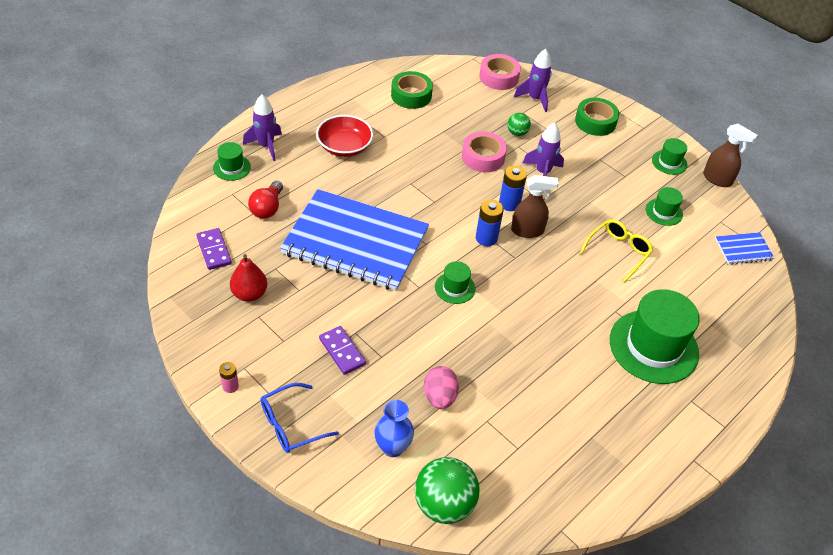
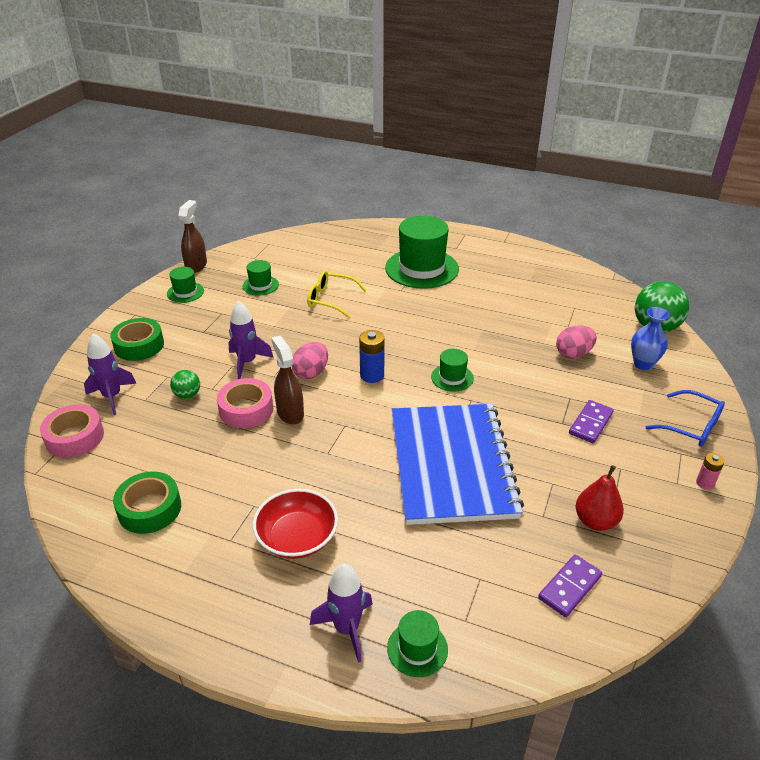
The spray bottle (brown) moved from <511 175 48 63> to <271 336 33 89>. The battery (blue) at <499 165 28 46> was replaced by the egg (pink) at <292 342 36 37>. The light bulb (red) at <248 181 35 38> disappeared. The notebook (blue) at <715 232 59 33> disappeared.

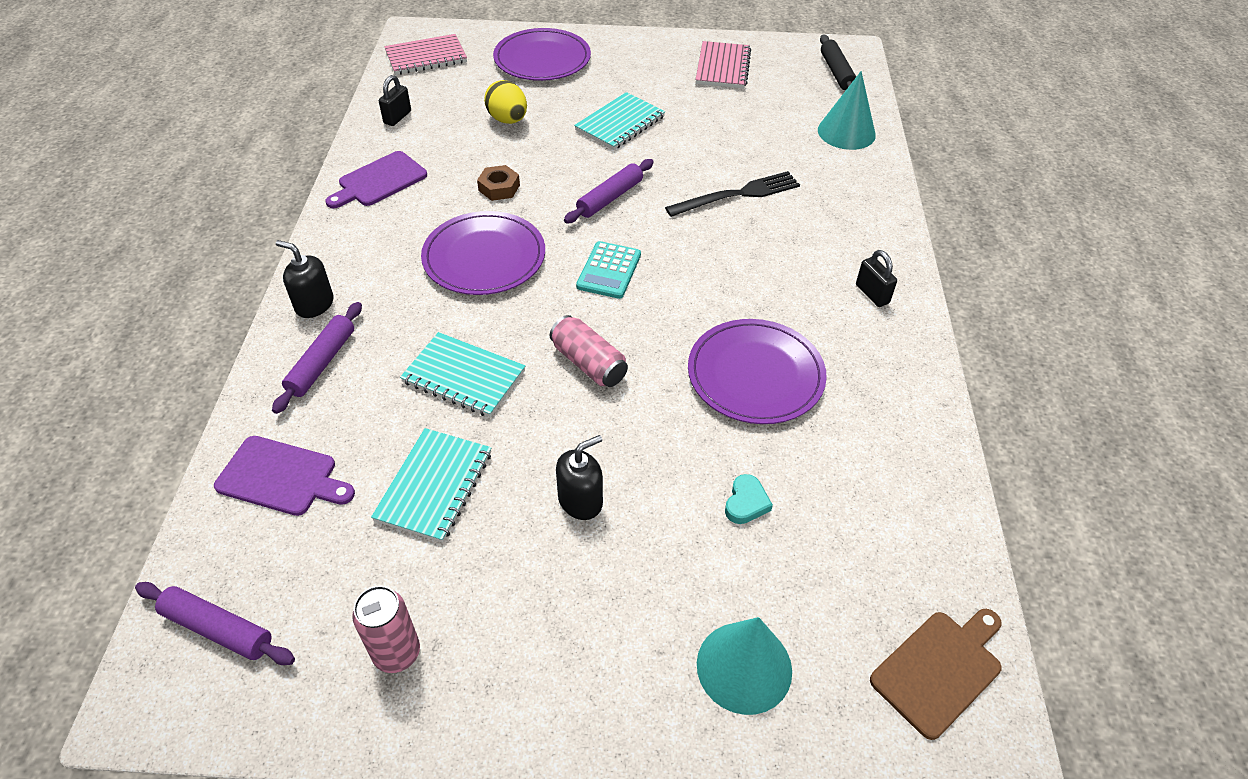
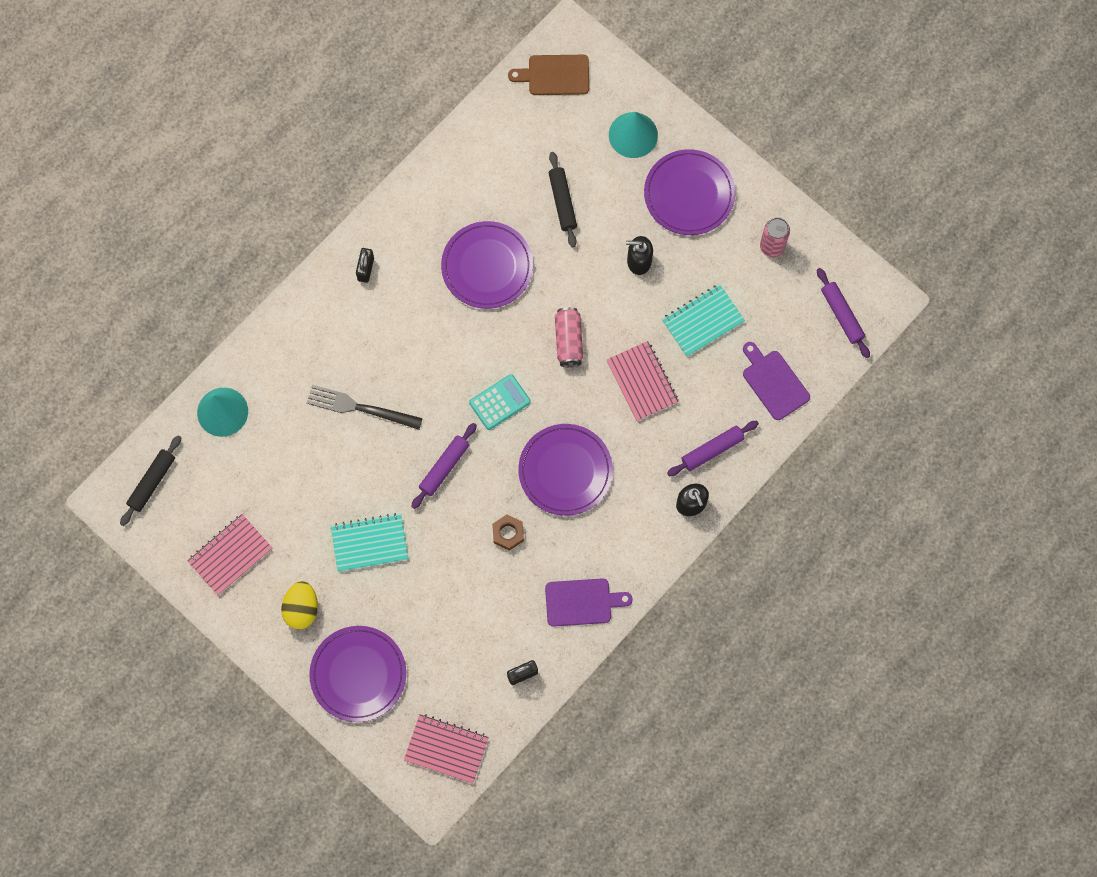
The egg (yellow) moved from <484 80 43 44> to <281 581 37 48>. The rolling pin (purple) at <564 159 90 65> turned 45 degrees counterclockwise. The heart (turquoise) at <725 474 48 50> was replaced by the rolling pin (black) at <549 152 28 95>. The notebook (turquoise) at <400 332 125 85> became the notebook (pink) at <607 341 72 80>. The plate (purple) at <644 149 91 86> appeared.

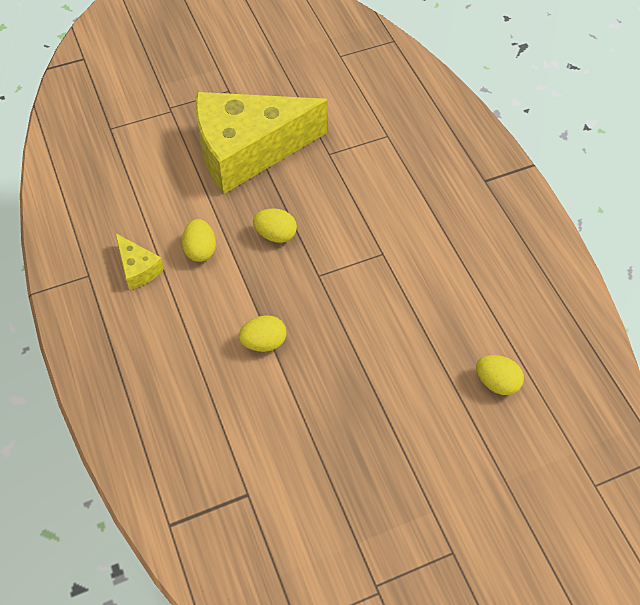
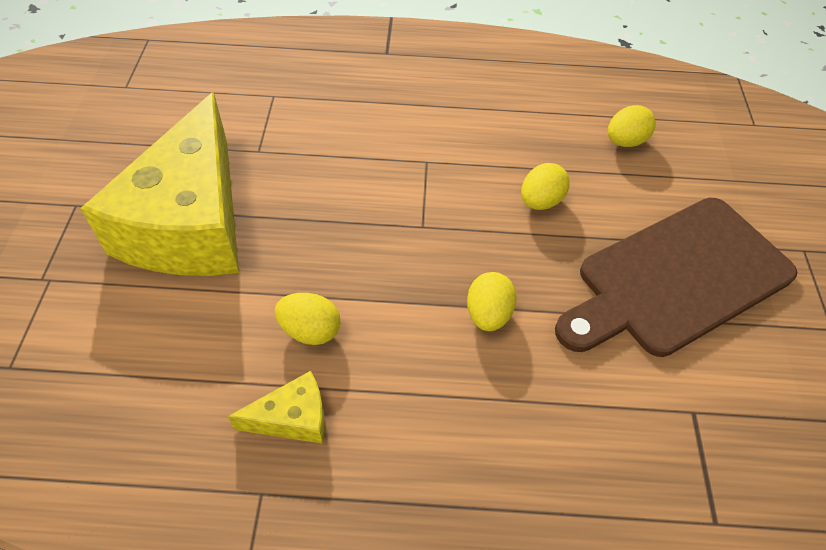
The egg (yellow) moved from <253 208 44 35> to <521 163 49 47>. The cutting board (brown) at <555 198 242 159> appeared.

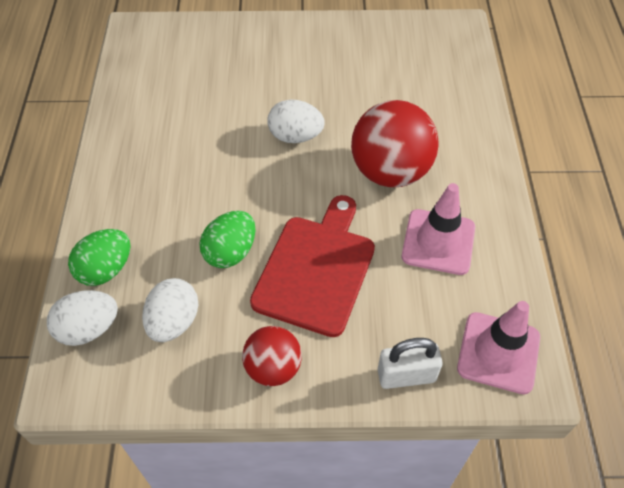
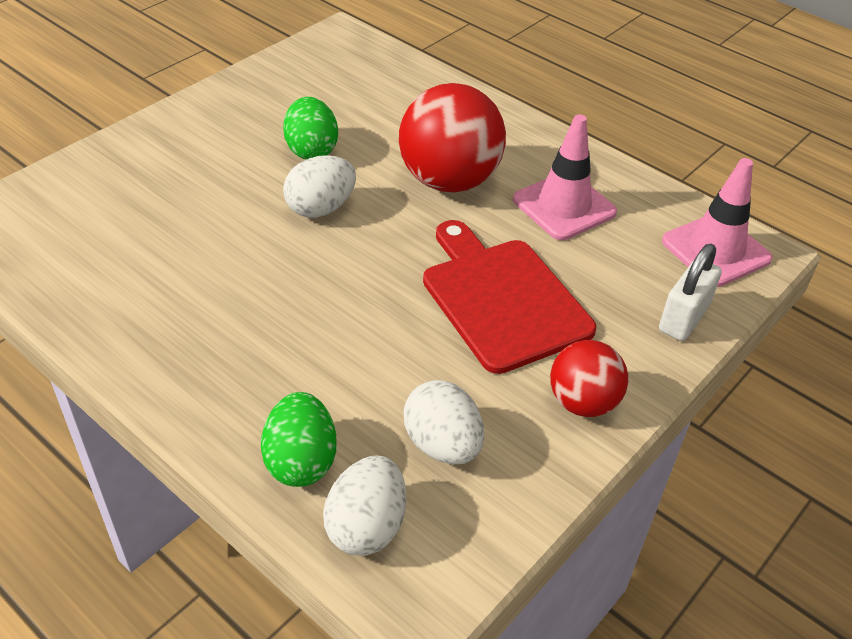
The egg (green) moved from <200 211 55 57> to <283 97 55 62>.

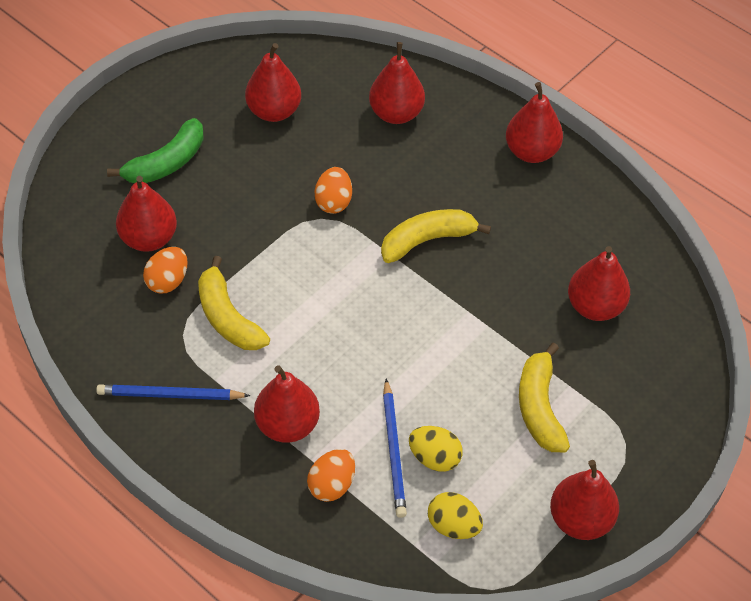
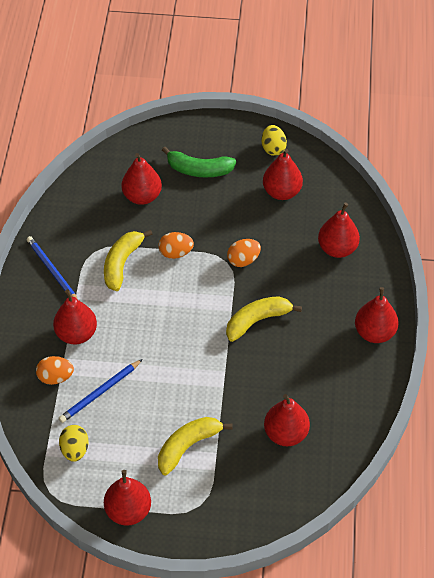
The egg (orange) moved from <143 247 45 47> to <159 232 35 27>. The banana (yellow) at <381 209 110 54> turned 60 degrees counterclockwise. The egg (yellow) moved from <409 426 54 46> to <262 125 25 31>.

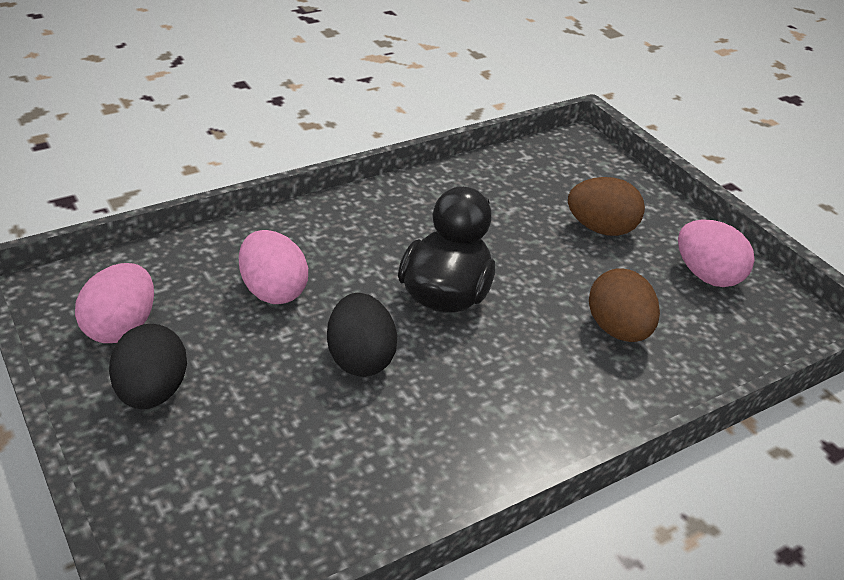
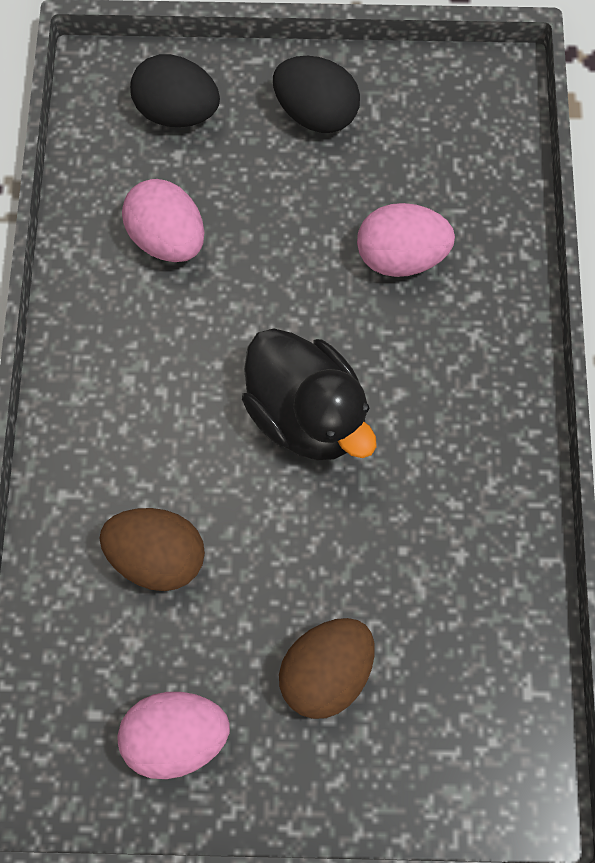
The egg (pink) moved from <75 263 79 80> to <122 179 82 83>. The egg (black) moved from <327 293 70 84> to <130 54 90 73>.

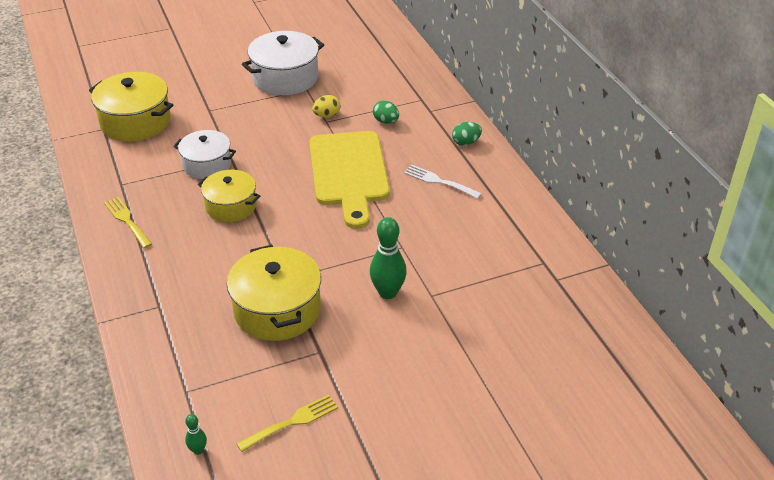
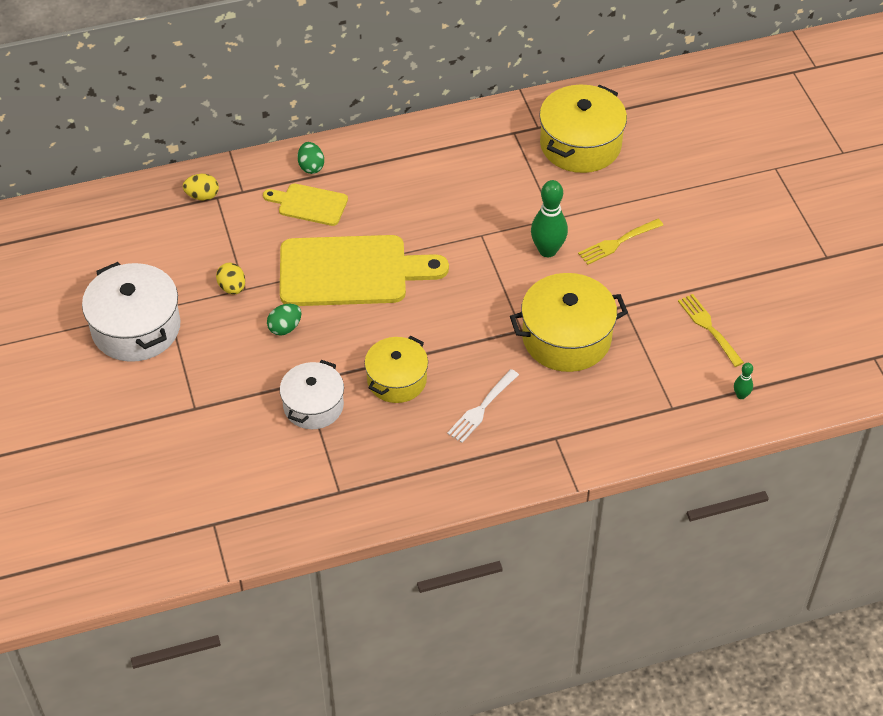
The egg (yellow) at <183 174 36 27> appeared. The cutting board (yellow) at <263 184 85 42> appeared. The egg (green) moved from <373 100 26 24> to <267 304 34 32>. The fork (white) moved from <404 165 78 34> to <447 369 72 74>. The pot (yellow) moved from <89 72 84 70> to <539 85 88 88>. The fork (yellow) moved from <104 197 48 51> to <578 219 85 46>.

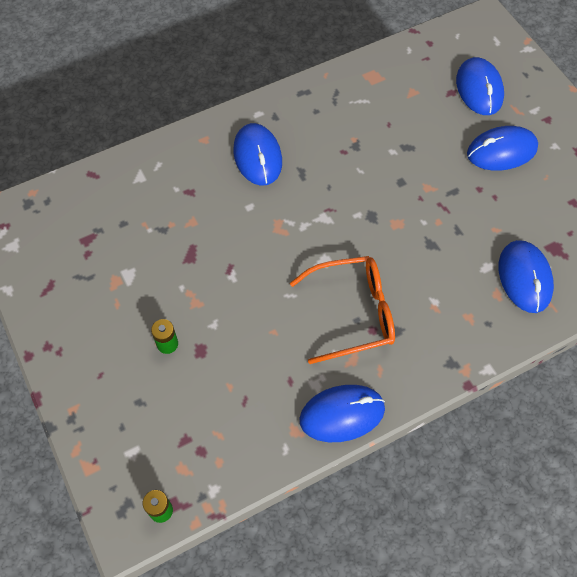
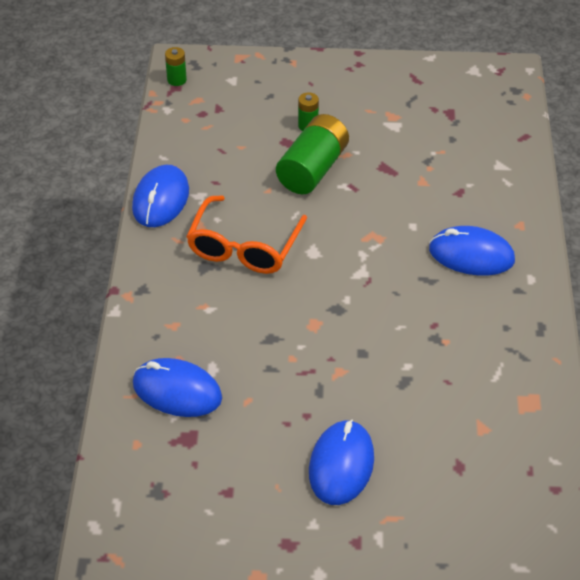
The battery (green) at <276 114 73 81> appeared. The mouse (blue) at <456 57 48 58> disappeared.

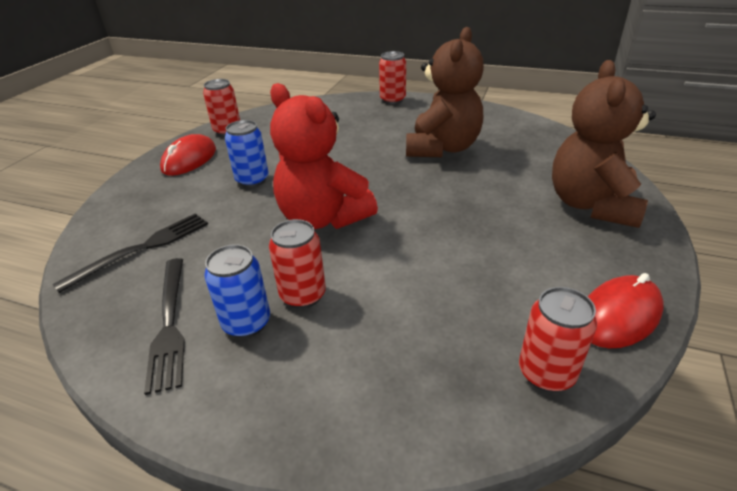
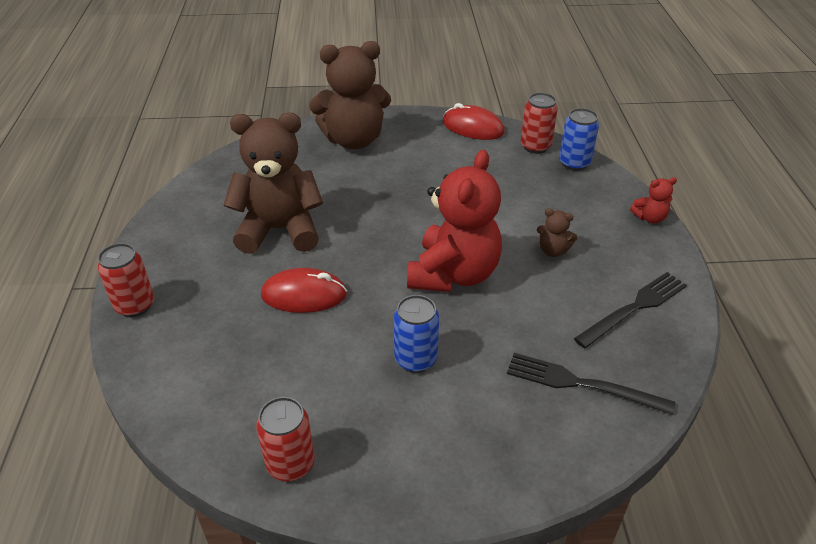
The mouse (red) moved from <160 134 56 42> to <261 268 86 45>. The can (red) at <269 219 57 90> was replaced by the teddy bear (brown) at <537 208 40 49>. The can (blue) moved from <204 244 66 94> to <559 108 40 63>. The teddy bear (red) at <630 177 47 47> appeared.

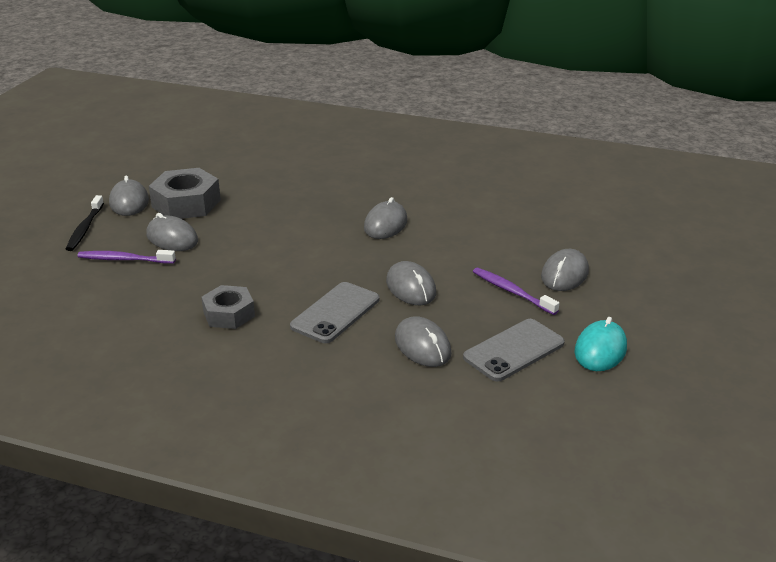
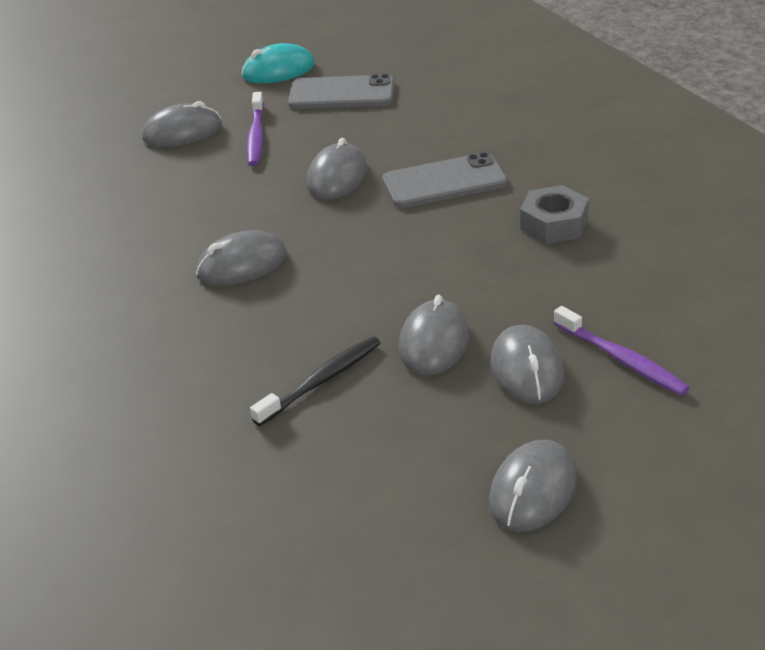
The toothbrush (black) moved from <66 195 38 56> to <250 336 130 90>. The mouse (grey) moved from <395 316 57 51> to <399 295 70 80>. The nut (grey) at <149 168 72 51> disappeared.

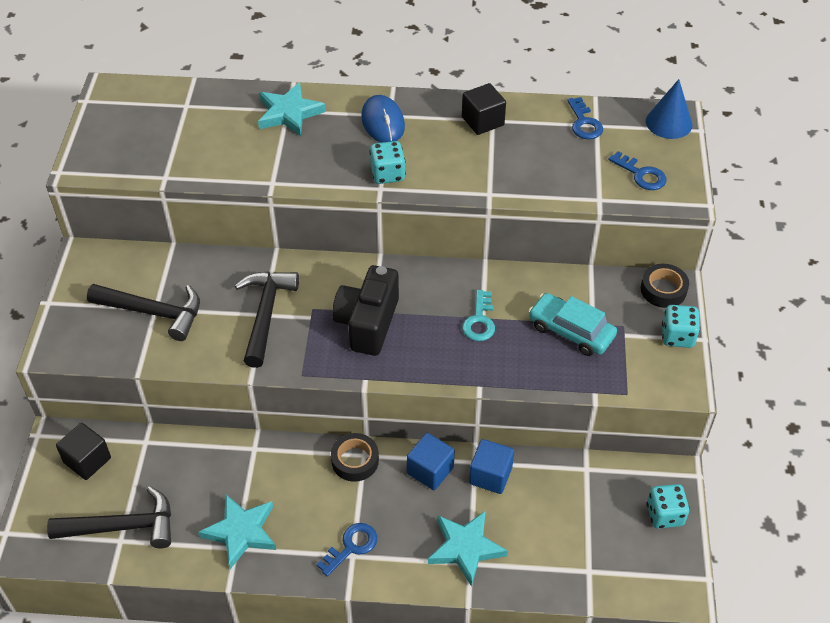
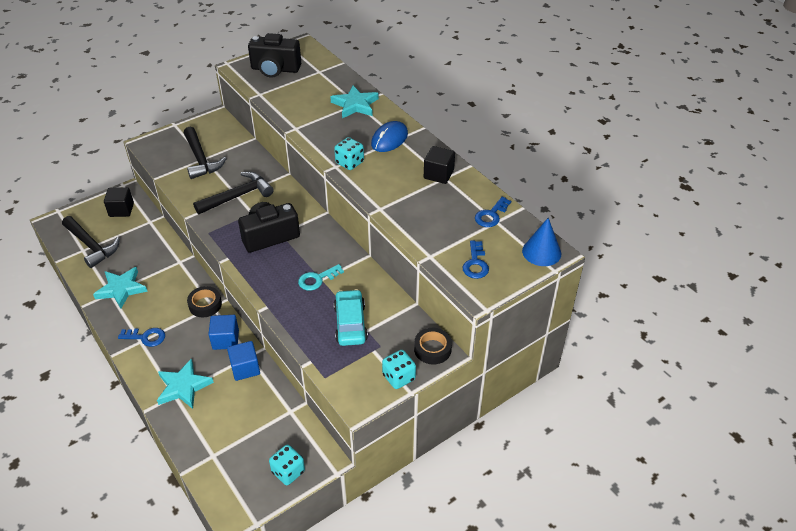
The camera (black) at <248 33 53 45> appeared.

